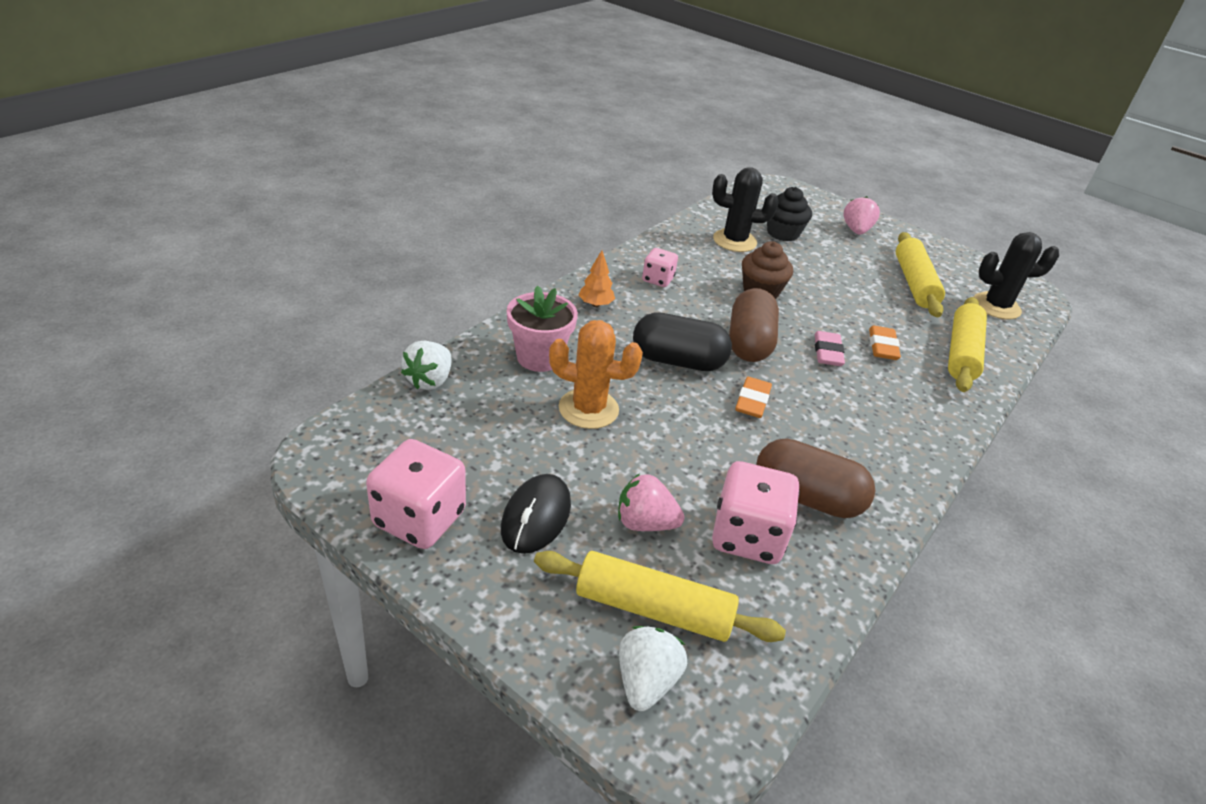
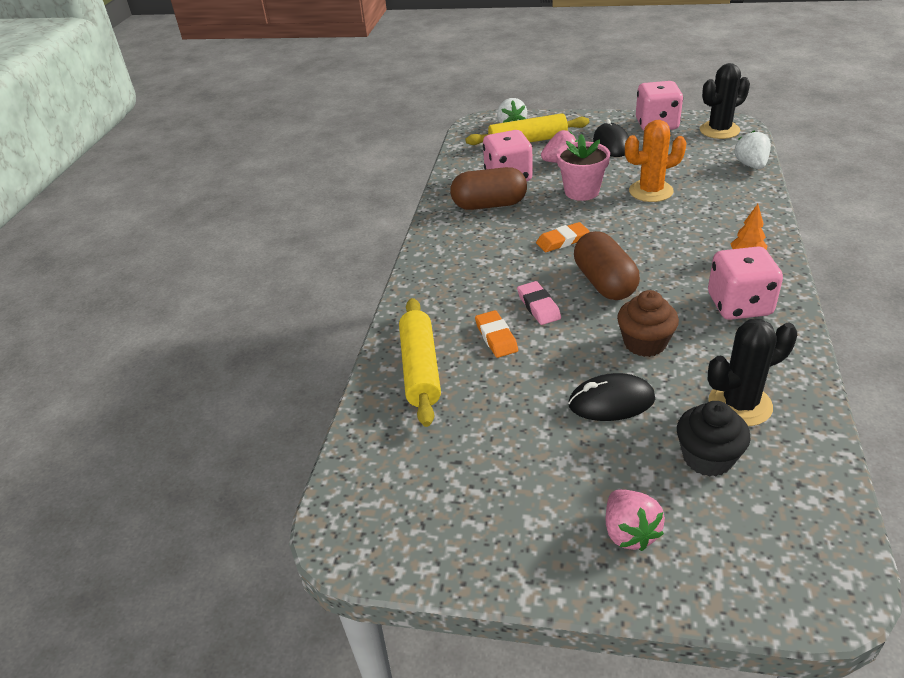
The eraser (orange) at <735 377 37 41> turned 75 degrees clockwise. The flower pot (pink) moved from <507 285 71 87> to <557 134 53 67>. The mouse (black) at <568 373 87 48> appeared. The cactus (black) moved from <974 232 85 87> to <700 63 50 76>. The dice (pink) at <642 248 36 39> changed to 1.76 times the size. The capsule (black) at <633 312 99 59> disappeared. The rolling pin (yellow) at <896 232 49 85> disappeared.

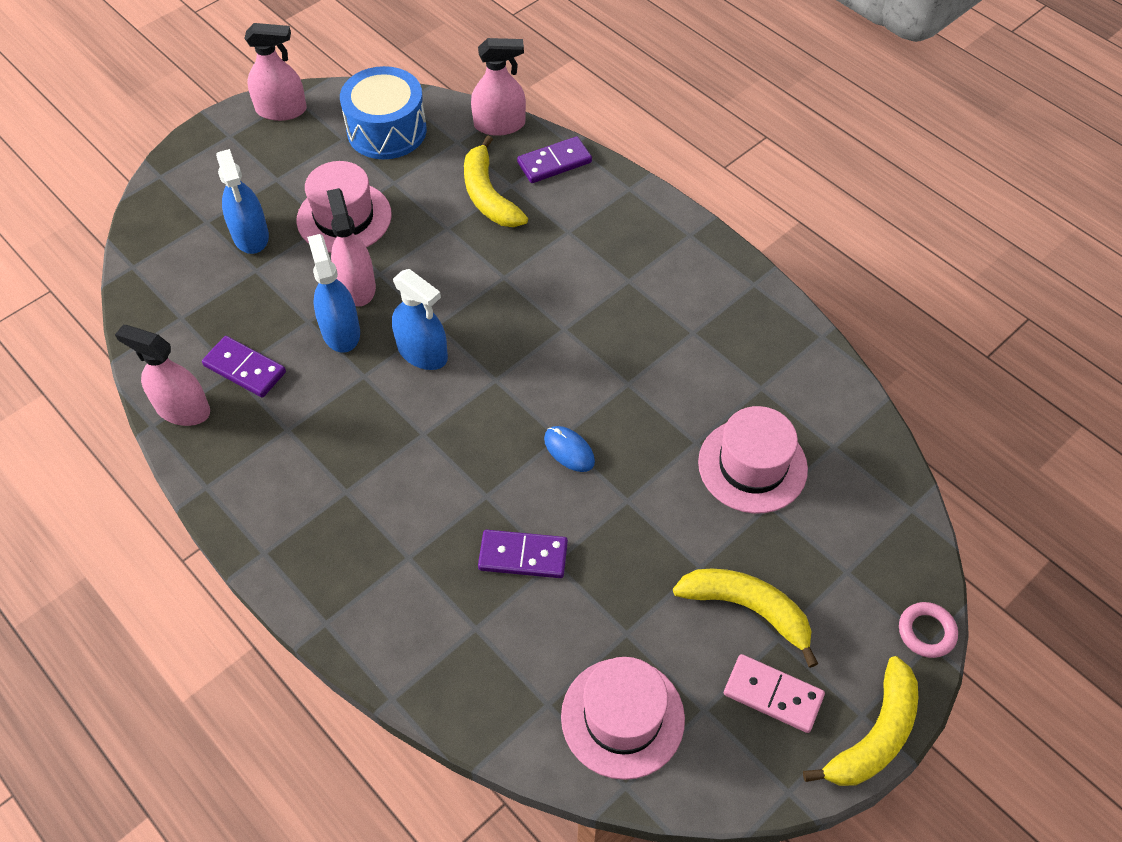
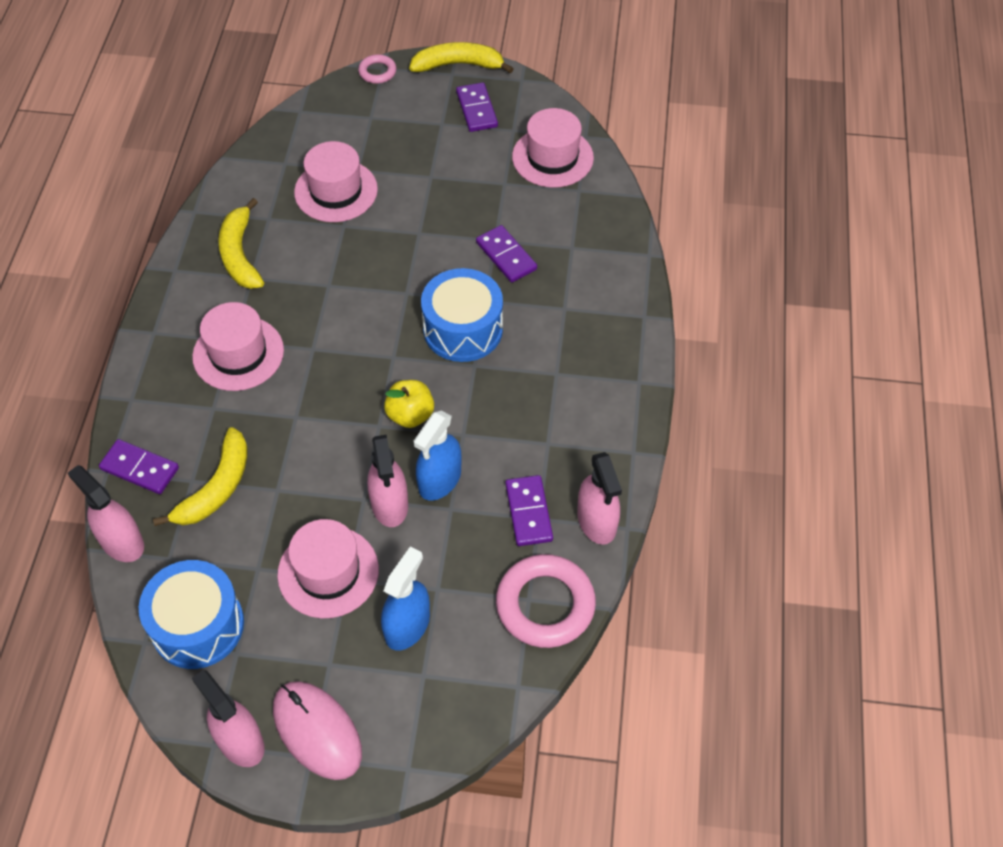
The hat (pink) at <192 302 92 89> appeared. The banana (yellow) moved from <673 569 145 99> to <218 198 46 91>. The mouse (pink) at <273 681 89 99> appeared. The spray bottle (pink) at <327 188 49 118> turned 45 degrees counterclockwise. The spray bottle (blue) at <392 269 56 101> was replaced by the apple (yellow) at <384 380 50 48>. The drum (blue) at <421 268 82 94> appeared. The domino (pink) at <724 654 101 79> became the domino (purple) at <456 82 42 50>. The ring (pink) at <496 554 100 94> appeared. The mouse (blue) at <544 426 51 46> disappeared.

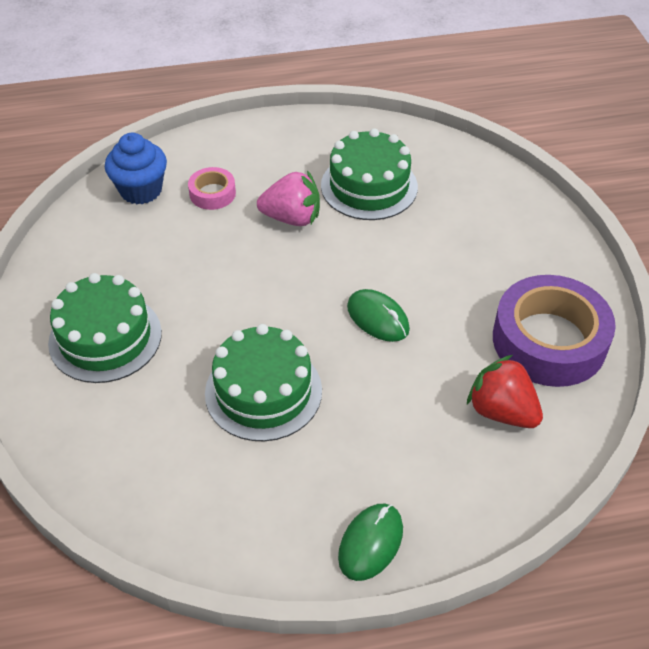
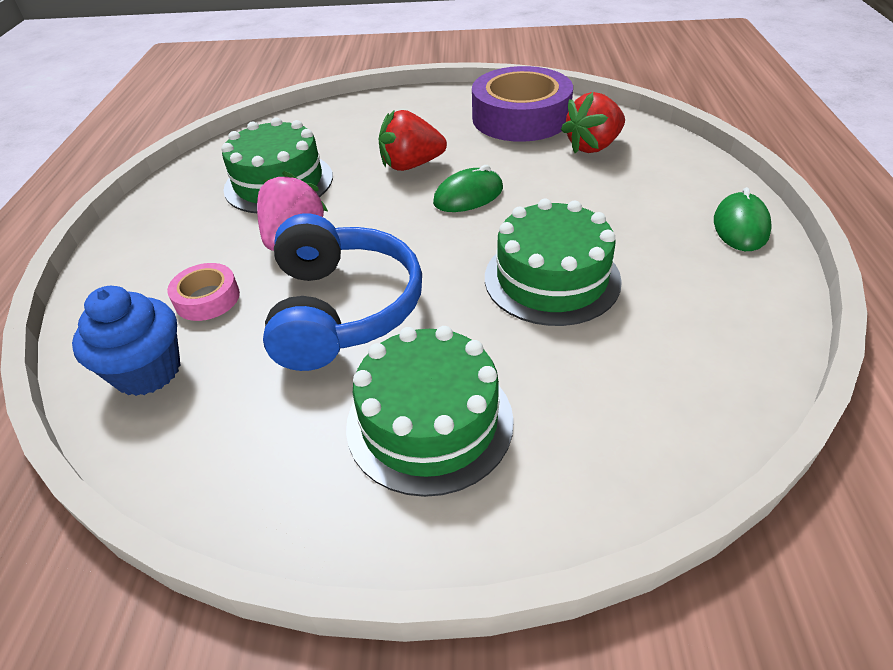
The headphones (blue) at <263 214 159 157> appeared. The strawberry (red) at <379 110 68 61> appeared. The mouse (green) at <338 504 65 77> turned 60 degrees clockwise.

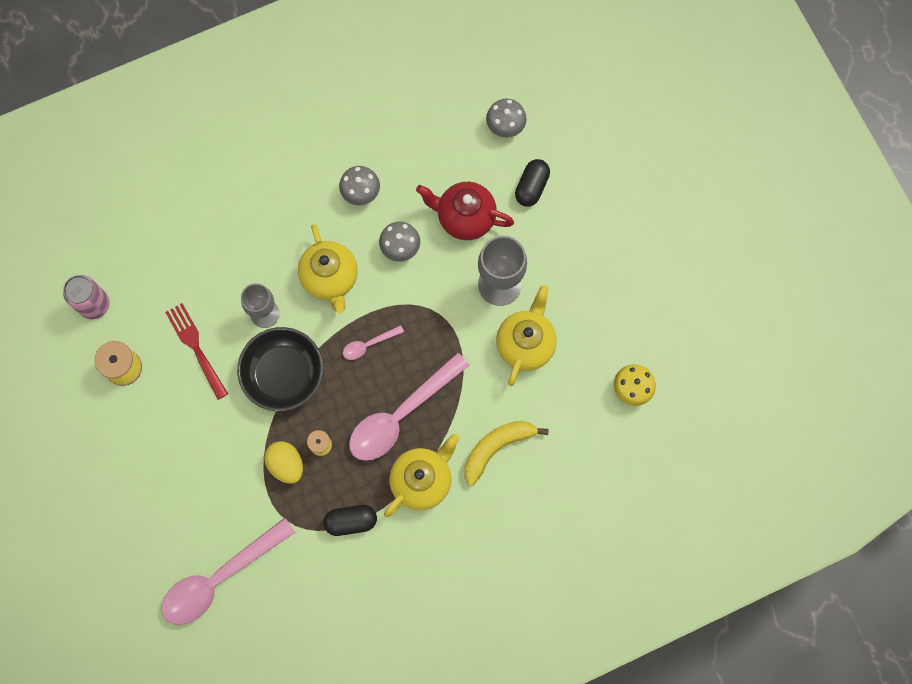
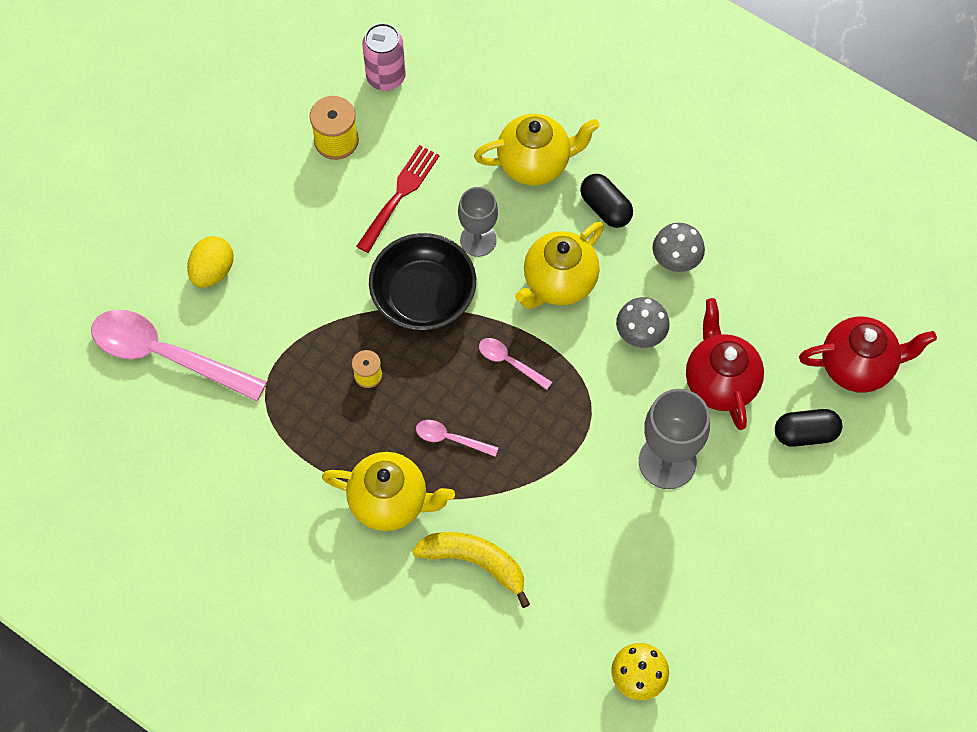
The egg (yellow) moved from <264 441 39 43> to <187 236 46 52>. The spoon (pink) at <349 352 121 109> changed to 0.45 times the size. The teapot (yellow) moved from <496 285 61 101> to <474 114 126 72>. The capsule (black) moved from <324 505 53 31> to <580 174 53 54>. The mushroom (grey) at <486 98 41 40> was replaced by the teapot (red) at <799 316 138 77>.

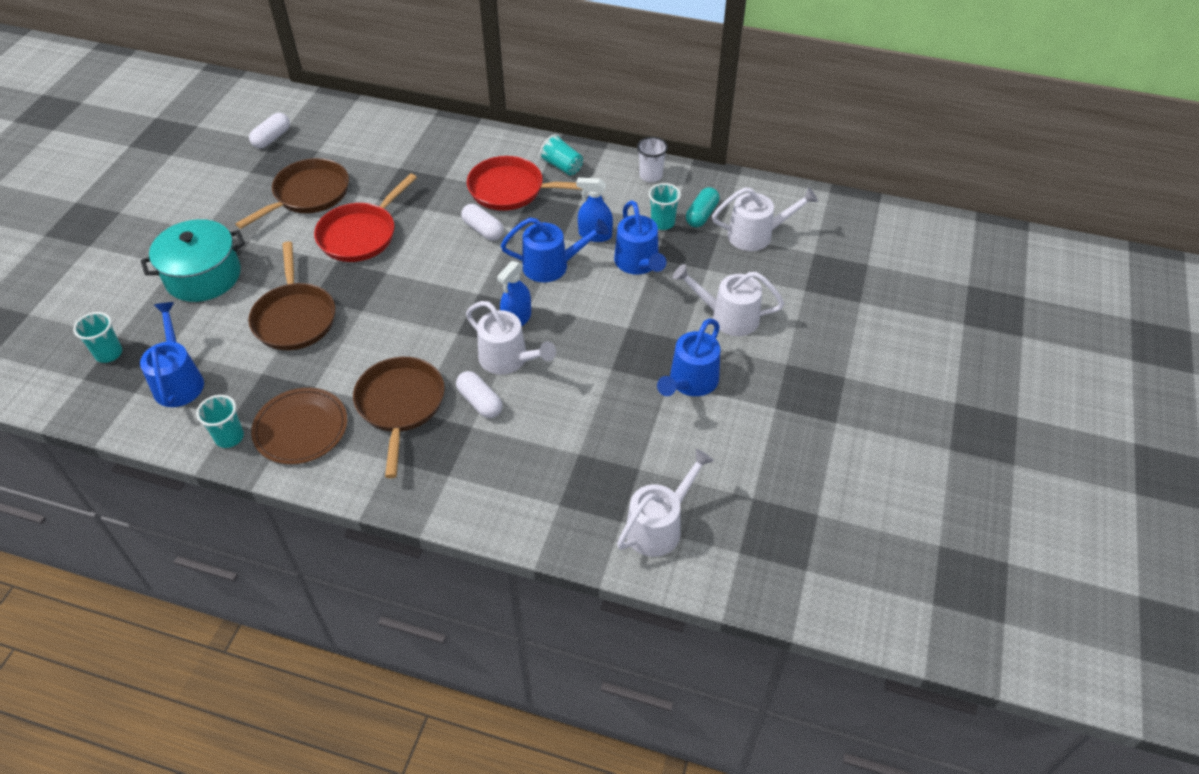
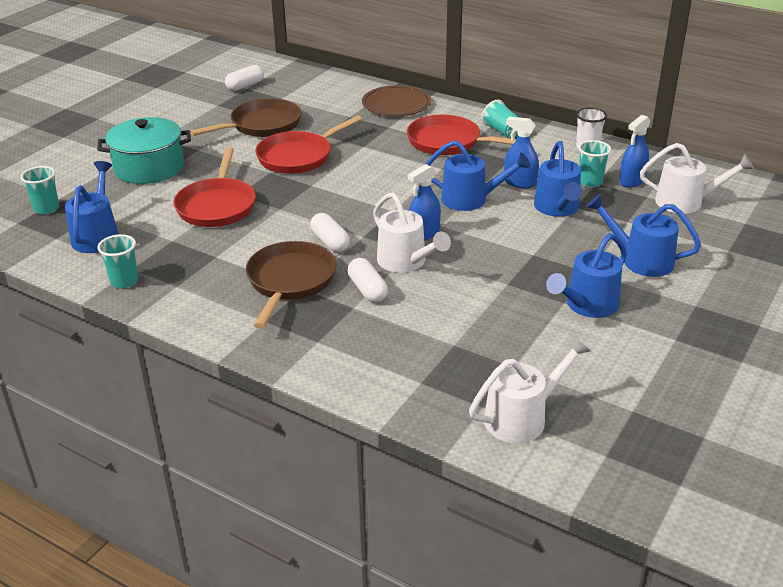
The pan (brown) at <248 241 87 109> became the pan (red) at <173 147 83 80>. The capsule (white) moved from <461 204 43 37> to <310 213 40 39>. The plate (brown) moved from <251 388 96 76> to <362 85 69 31>. The watering can (white) at <673 264 111 72> became the watering can (blue) at <586 194 115 83>. The capsule (turquoise) at <686 187 34 40> was replaced by the spray bottle (blue) at <619 115 32 73>.

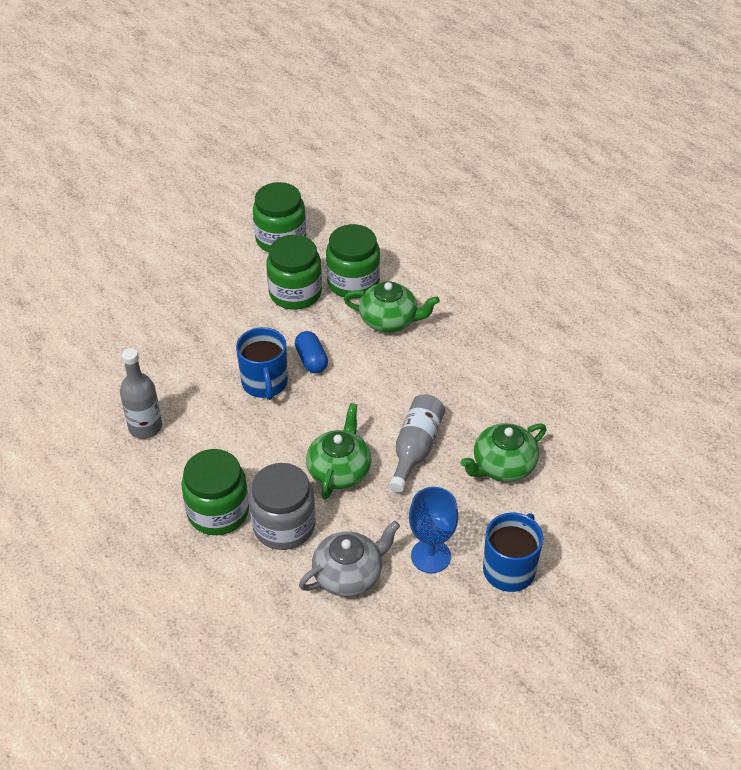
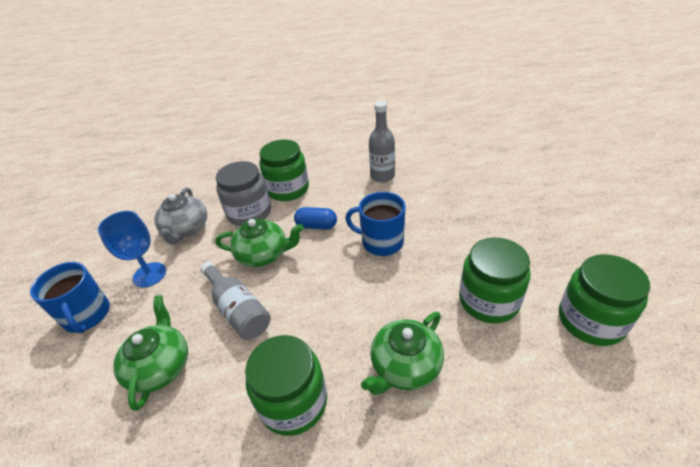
The teapot (green) at <306 403 66 97> turned 45 degrees counterclockwise. The jar (green) moved from <326 224 54 75> to <245 335 82 101>. The capsule (blue) moved from <295 331 33 42> to <294 207 43 23>.

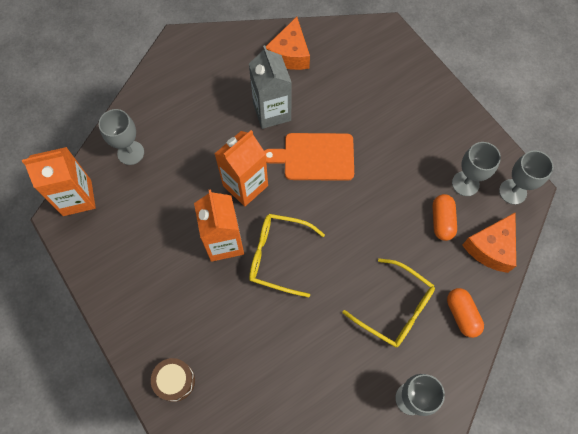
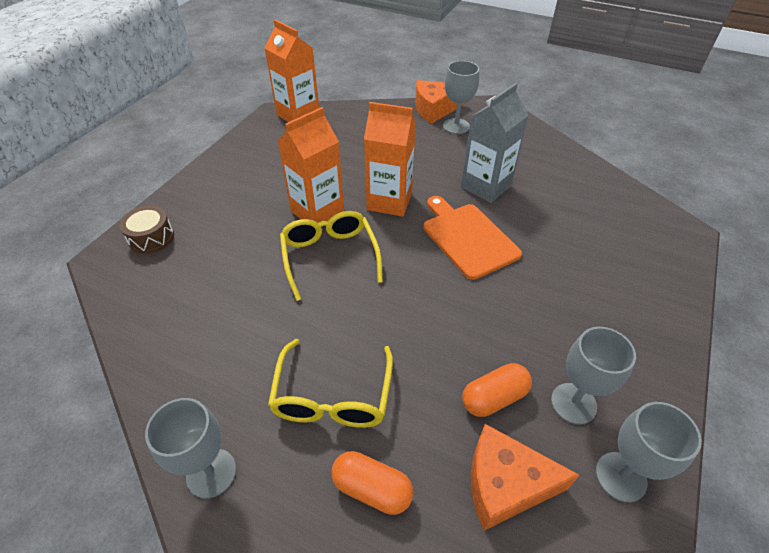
The capsule (orange) at <447 288 37 50> turned 75 degrees clockwise. The cheese (orange) moved from <266 17 44 53> to <415 80 50 44>. The goblet (grey) moved from <99 109 45 56> to <443 61 36 73>.

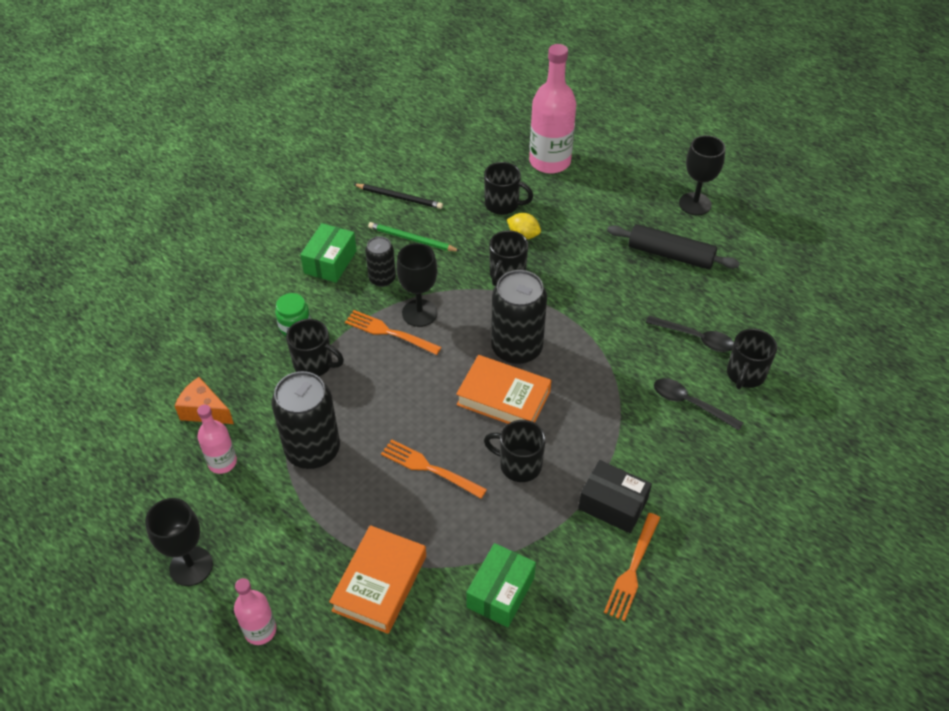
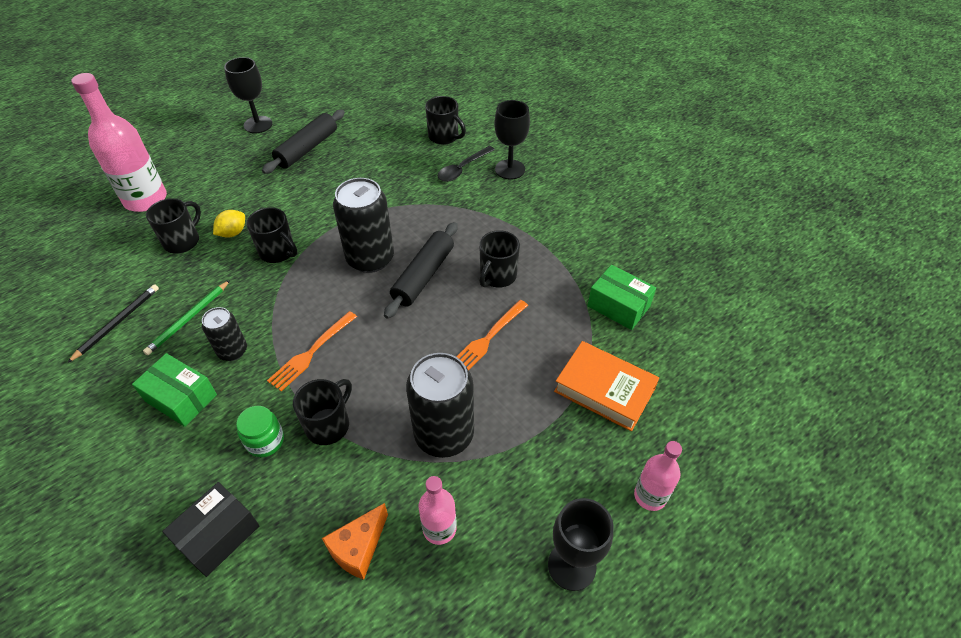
The box (black) moved from <578 460 74 73> to <162 482 97 95>. The book (orange) at <456 355 96 69> was replaced by the rolling pin (black) at <384 222 74 97>. The goblet (black) moved from <396 243 41 84> to <494 100 36 80>. The fork (orange) at <604 513 56 108> disappeared. The spoon (black) at <646 315 88 37> disappeared.

